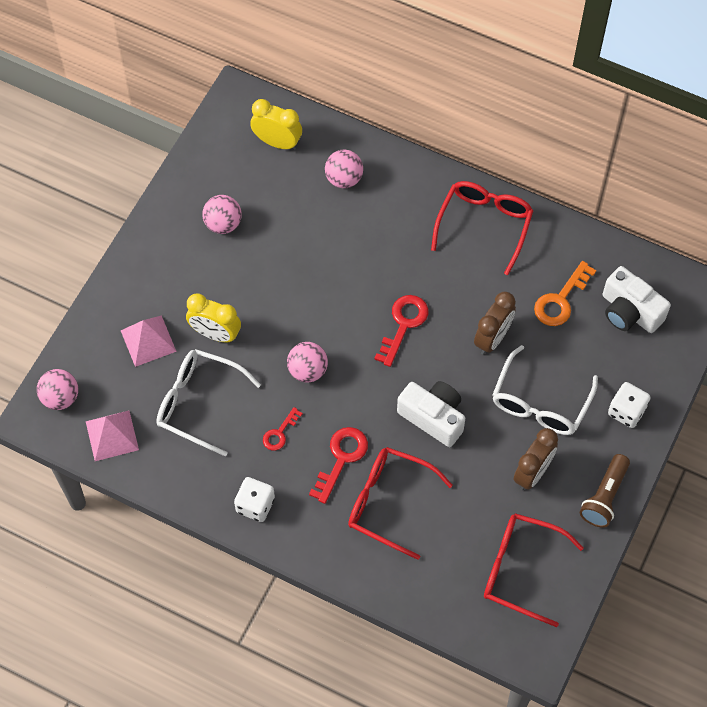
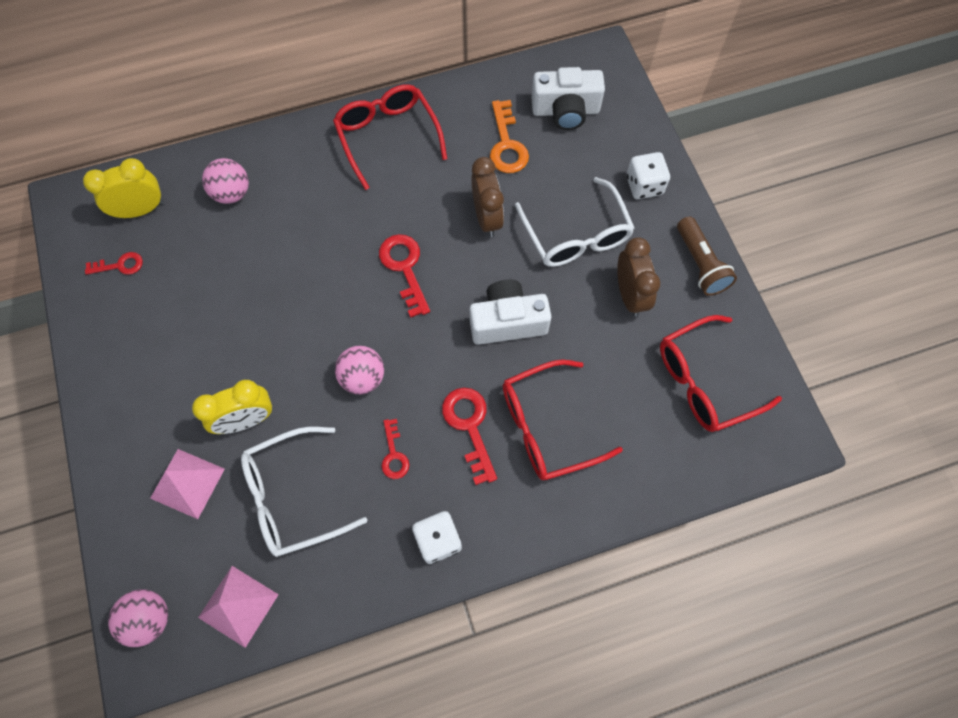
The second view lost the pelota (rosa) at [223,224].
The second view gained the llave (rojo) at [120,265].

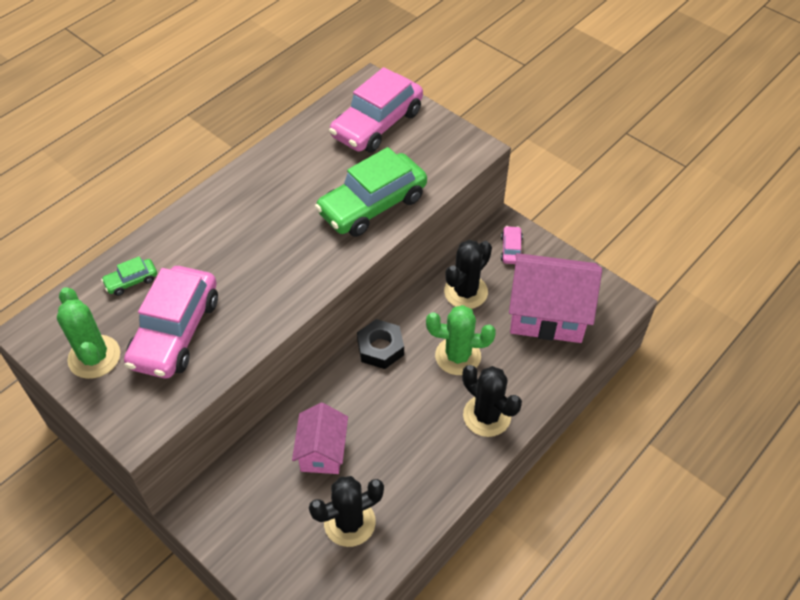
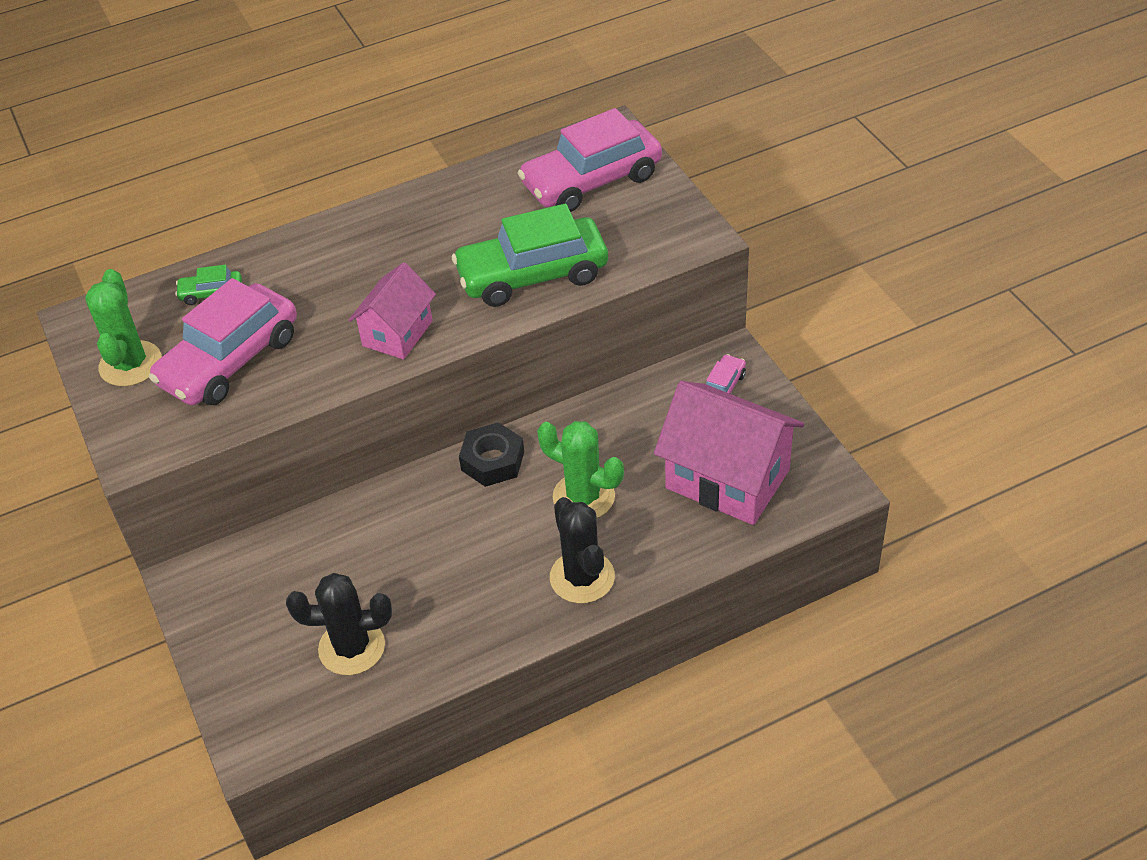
The casa (rosa) ended up elsewhere, having gone from [322,452] to [397,333].
The second view lost the cactus (negro) at [466,292].

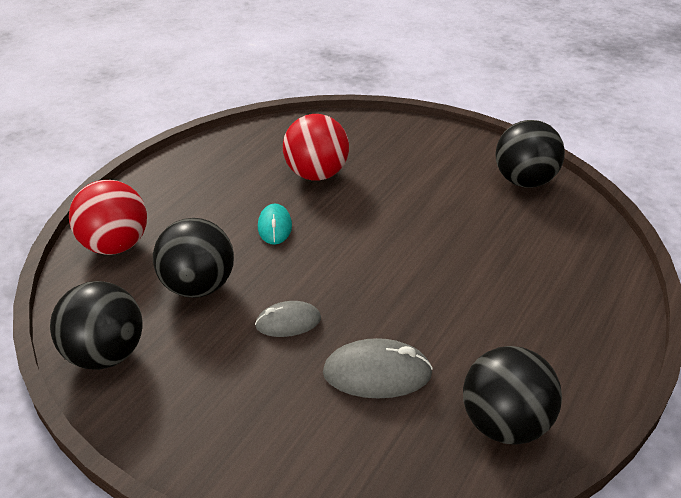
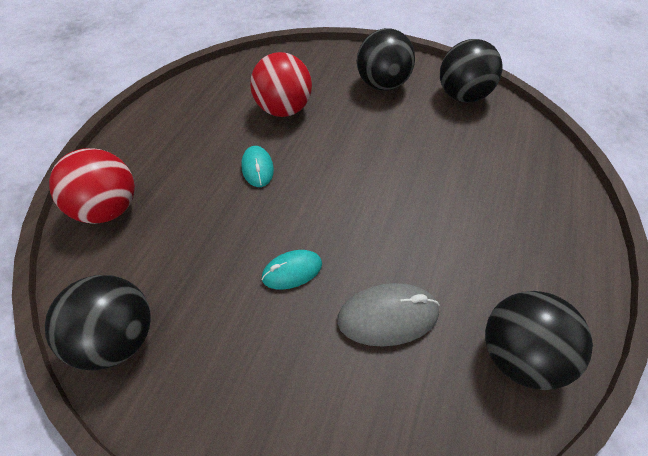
The pelota (negro) ended up elsewhere, having gone from [198,286] to [382,84].
What was the ratón (gris) at [288,322] turned into the ratón (turquesa) at [292,271].

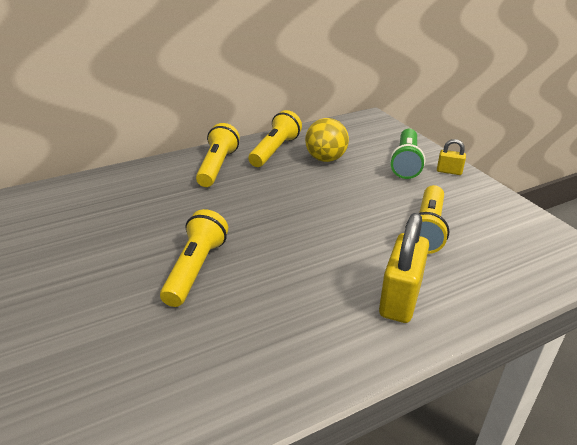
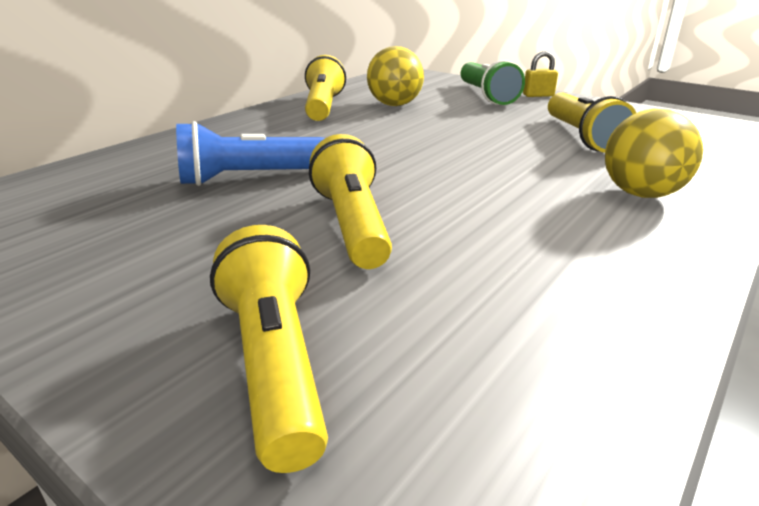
The lámpara de mano (amarillo) ended up elsewhere, having gone from [217,166] to [275,364].
Where the candado (amarillo) stood at [400,299], the pelota (amarillo) came to stand at [641,194].
The second view gained the lámpara de mano (azul) at [250,177].

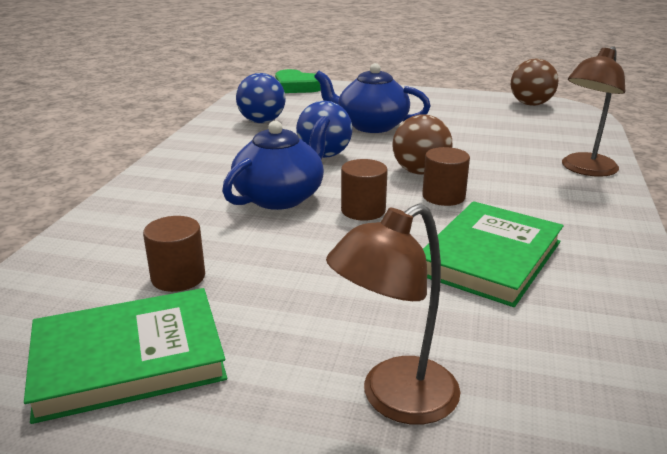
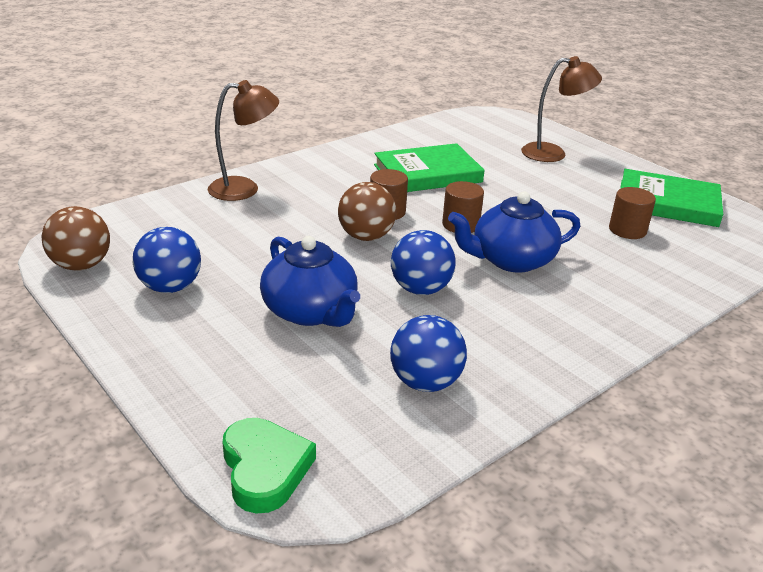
The second view gained the pelota (azul) at [170,287].

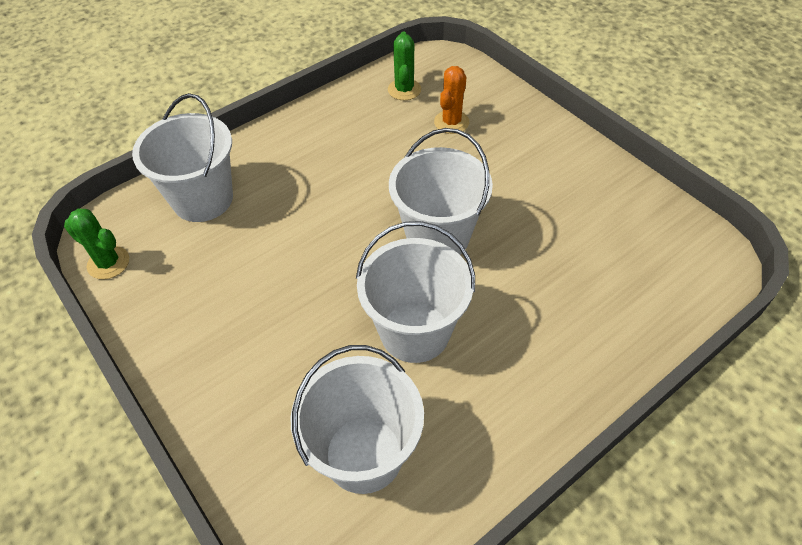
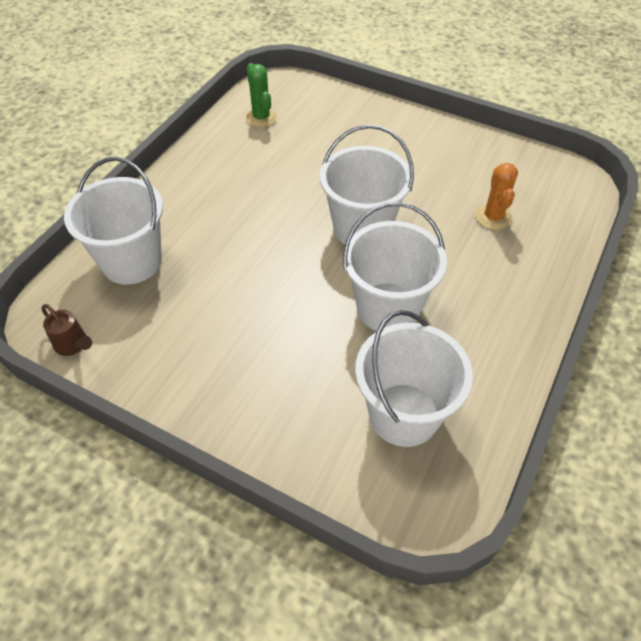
Where the cactus (verde) stood at [108,263], the regadera (marrón) came to stand at [73,345].
The cactus (naranja) ended up elsewhere, having gone from [451,122] to [493,217].

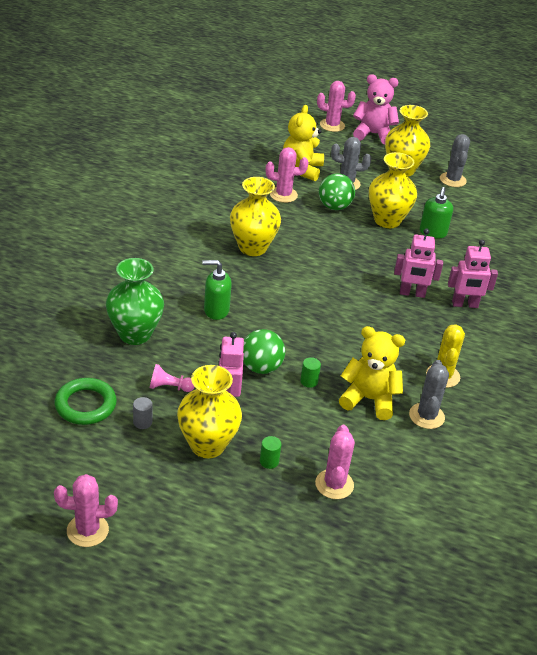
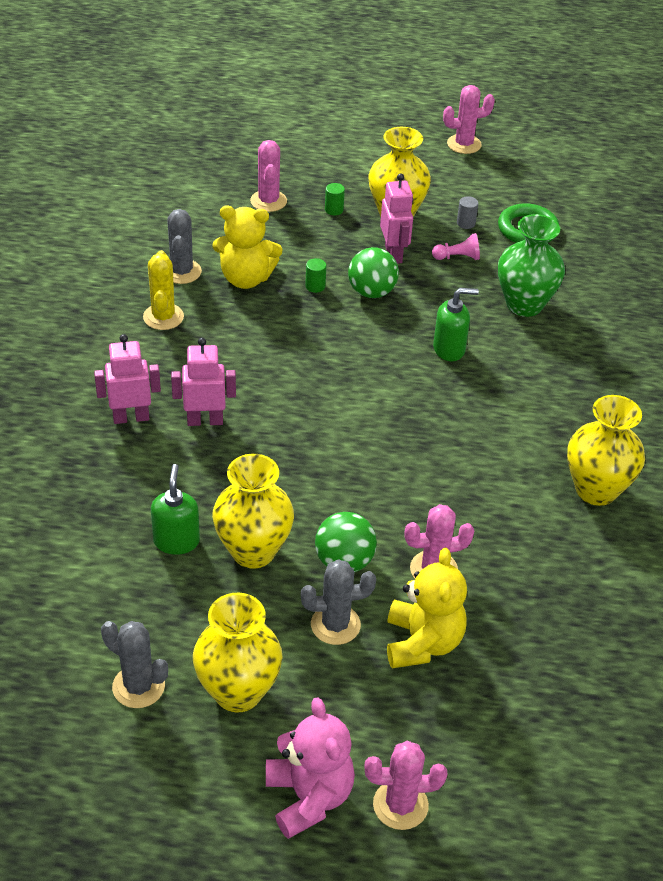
The florero (amarillo) ended up elsewhere, having gone from [252,247] to [596,490].
The osito (rosa) at [373,134] ended up facing another way, 105 degrees counterclockwise from before.
The cactus (gris) at [452,180] ended up facing another way, 45 degrees counterclockwise from before.

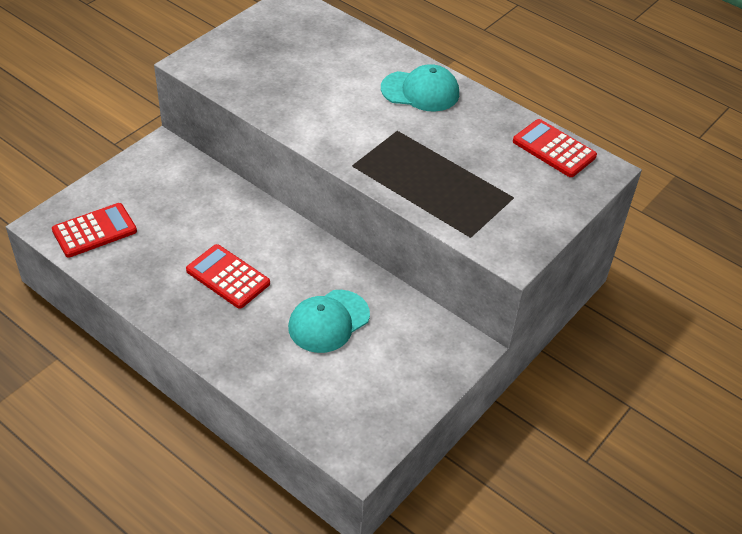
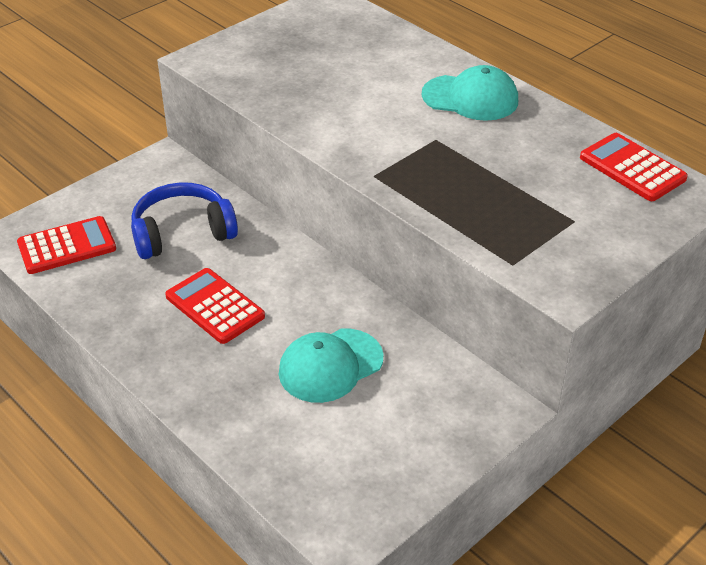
The second view gained the auriculares (azul) at [182,233].

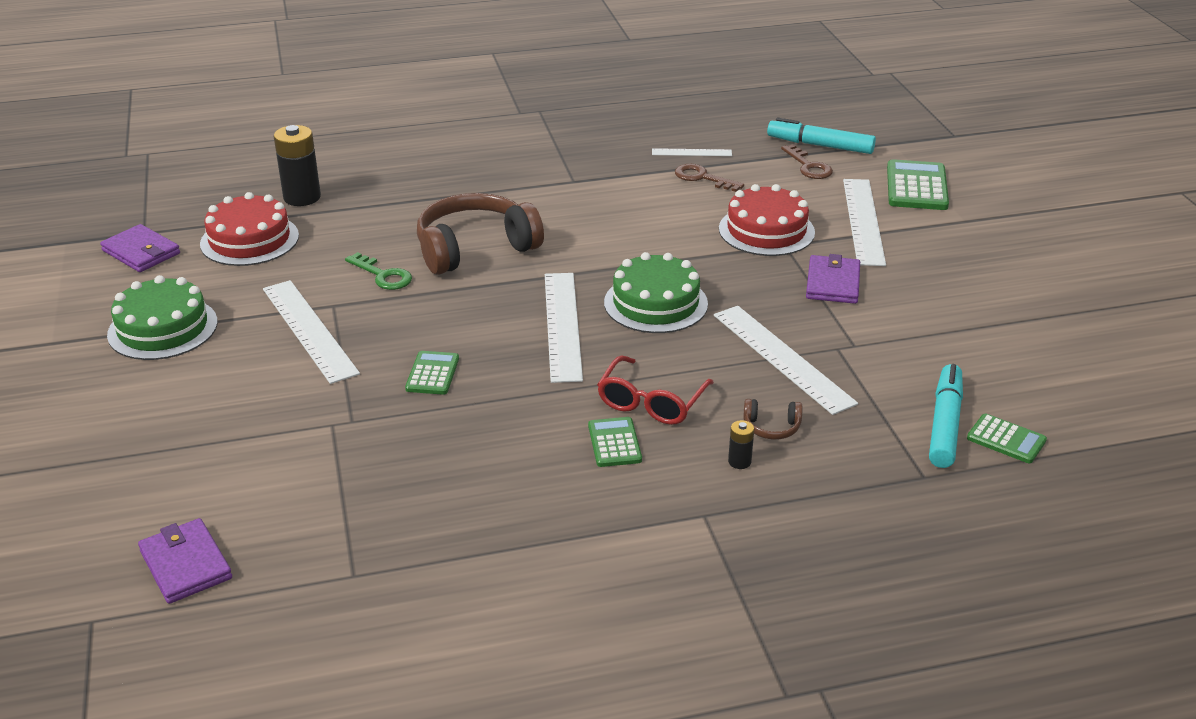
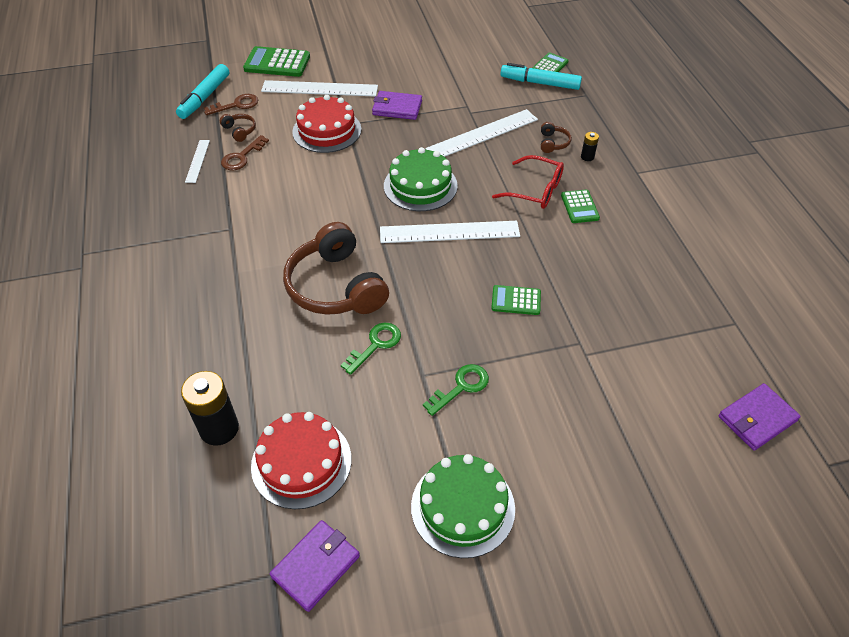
Where the regla (blanco) stood at [309,330], the llave (verde) came to stand at [461,387].
The calculadora (verde) at [614,443] ended up facing another way, 90 degrees counterclockwise from before.
The second view gained the auriculares (marrón) at [240,131].

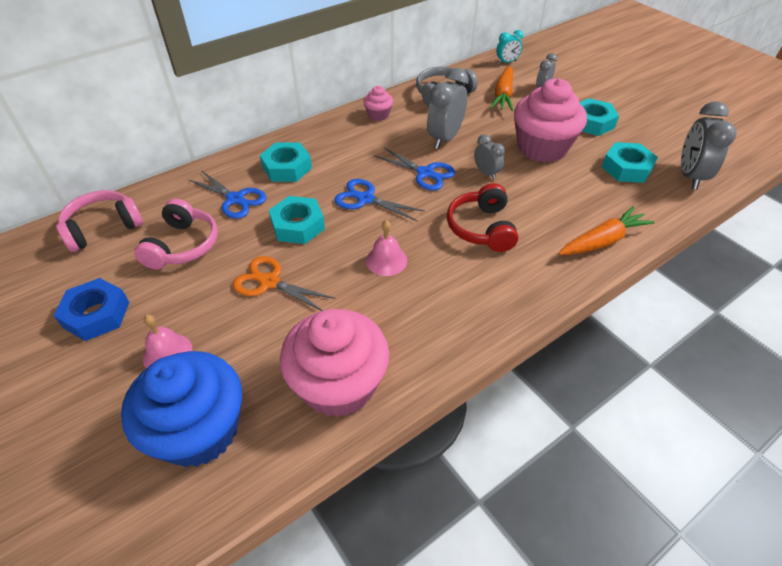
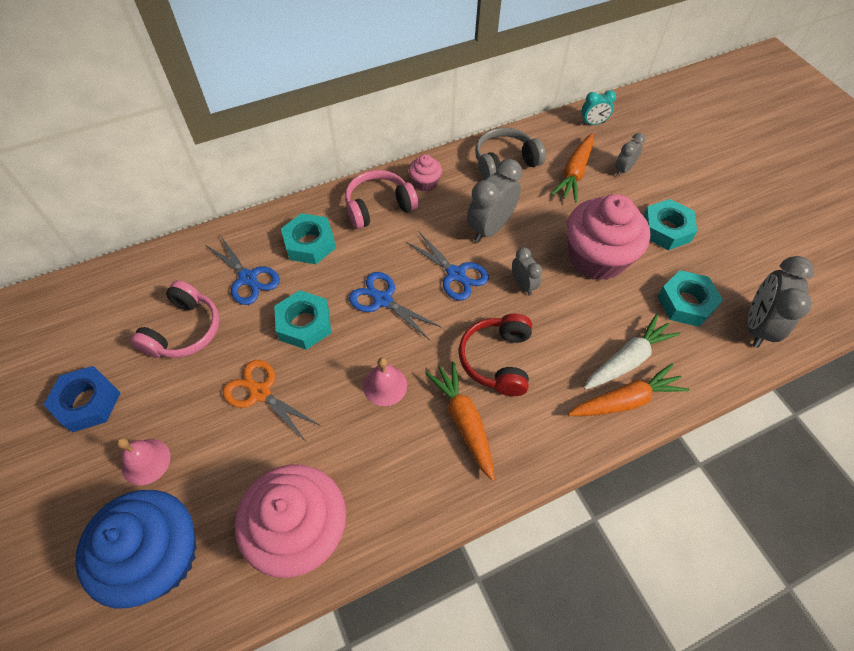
The auriculares (rosa) ended up elsewhere, having gone from [103,228] to [379,207].
The second view gained the zanahoria (naranja) at [464,421].
The second view gained the zanahoria (blanco) at [627,359].

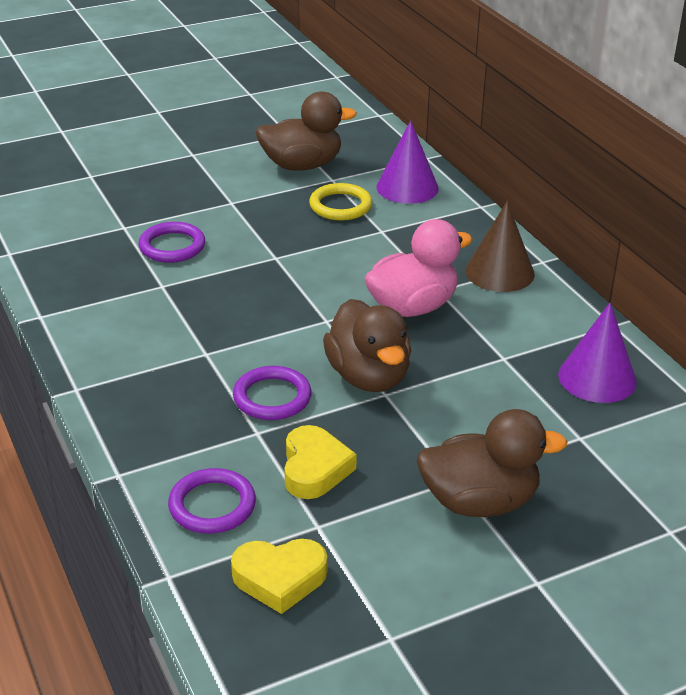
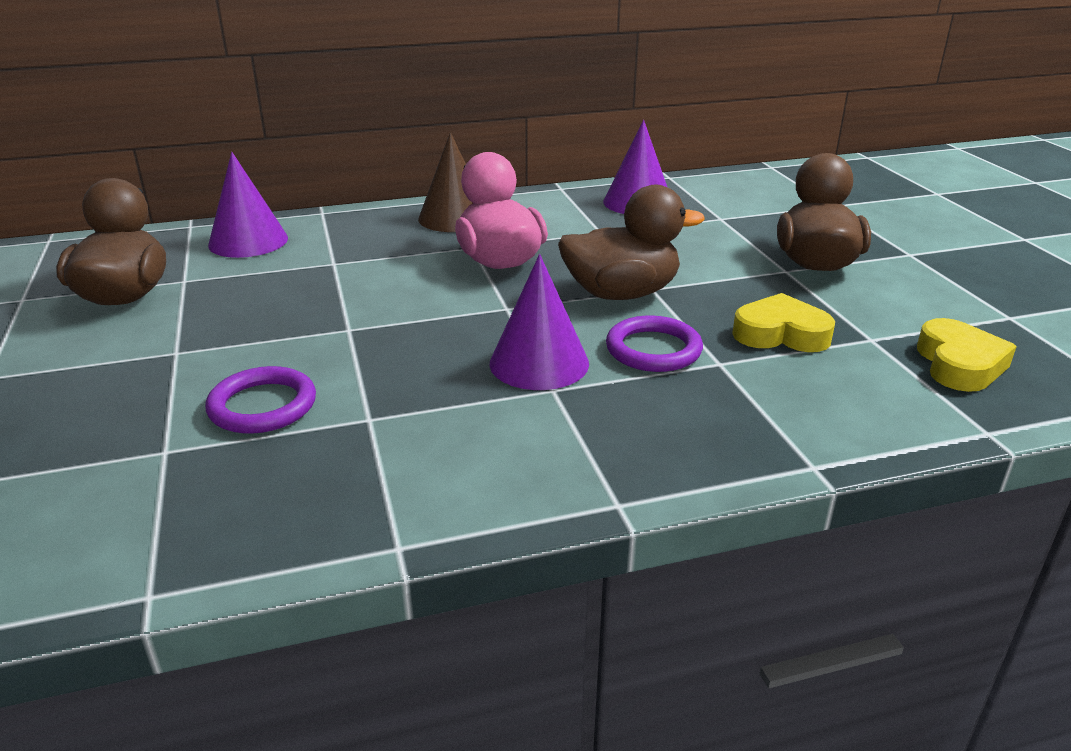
The second view lost the anillo (morado) at [212,505].
The second view lost the anillo (amarillo) at [340,206].
The second view gained the cono (morado) at [539,363].

